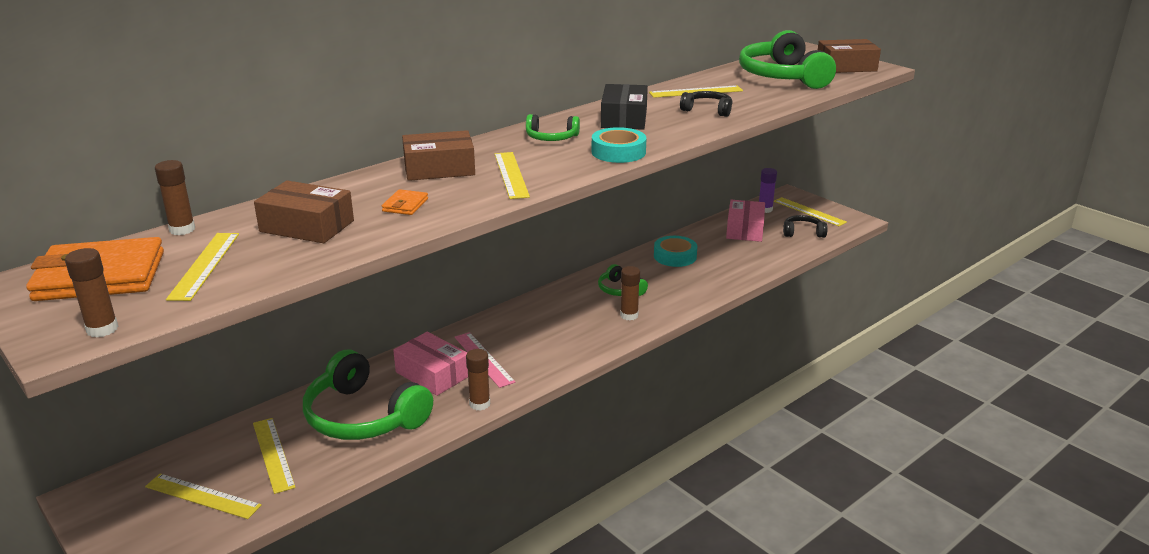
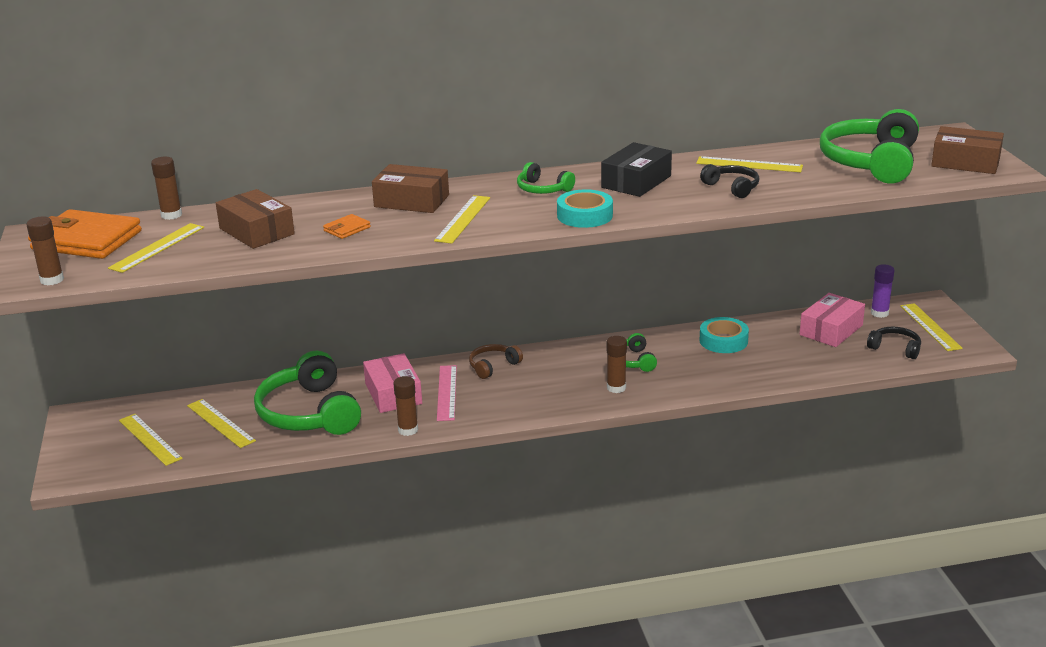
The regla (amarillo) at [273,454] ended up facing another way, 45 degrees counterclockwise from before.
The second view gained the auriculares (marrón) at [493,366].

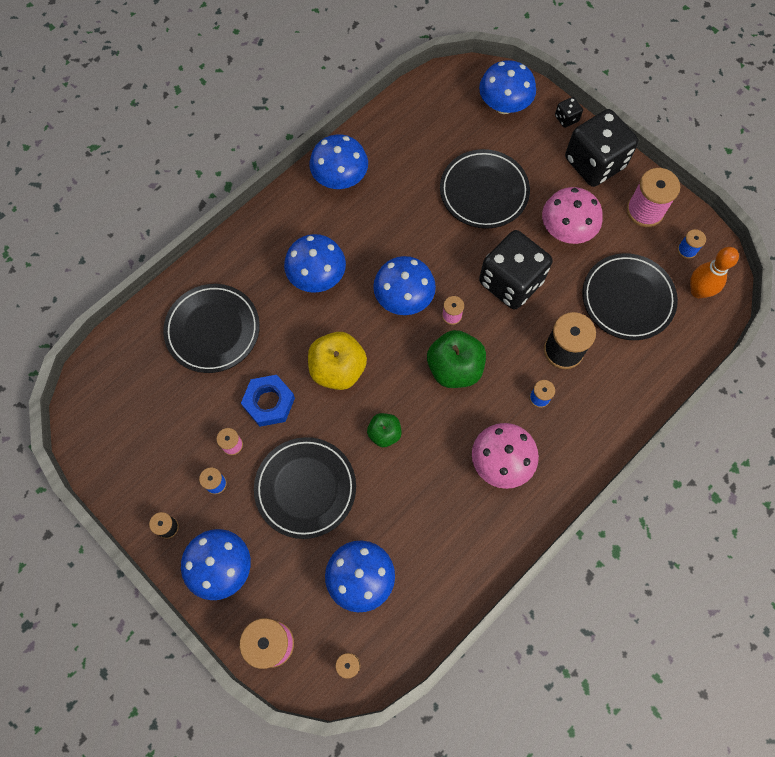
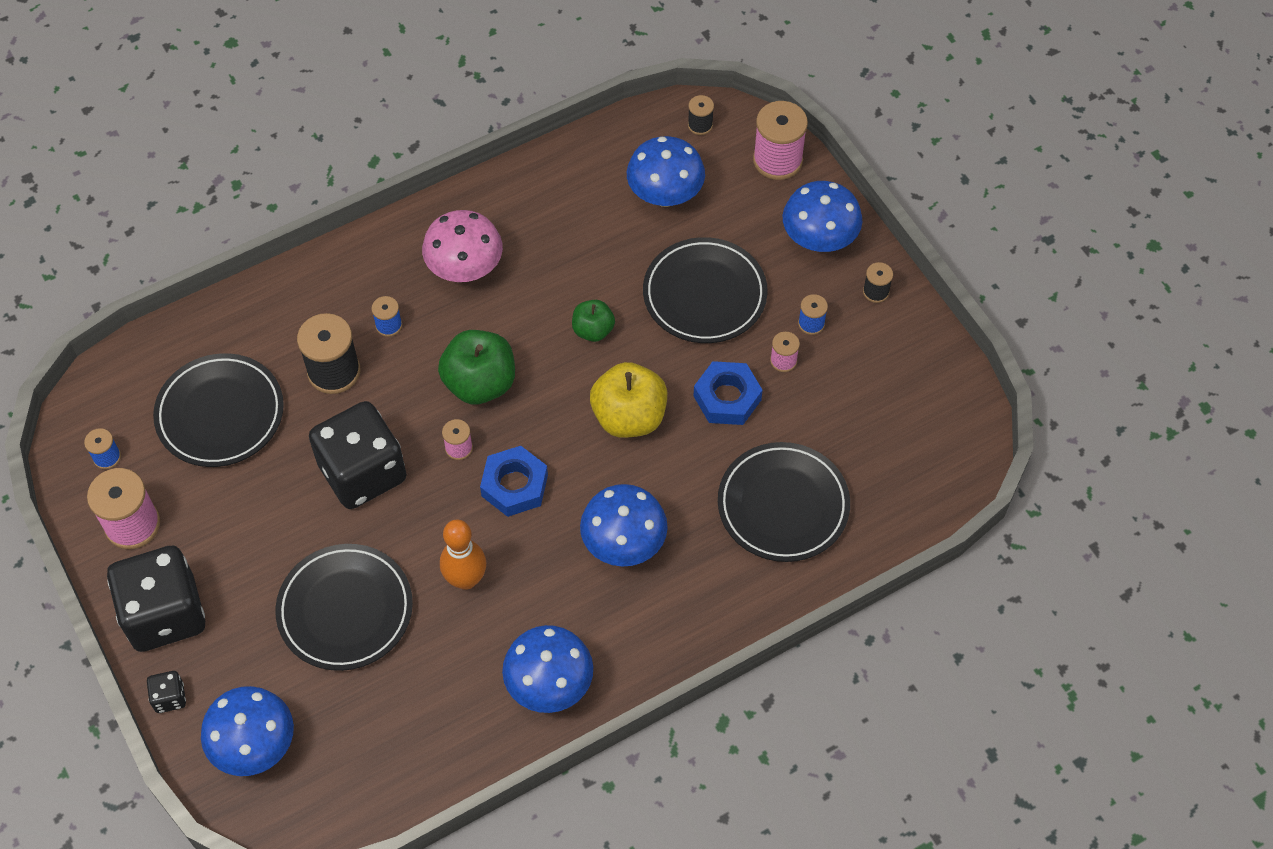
Where the seta (azul) stood at [403,298], the tuerca (azul) came to stand at [514,485].
The second view lost the seta (rosa) at [566,230].
The bolo (naranja) ended up elsewhere, having gone from [698,291] to [466,579].

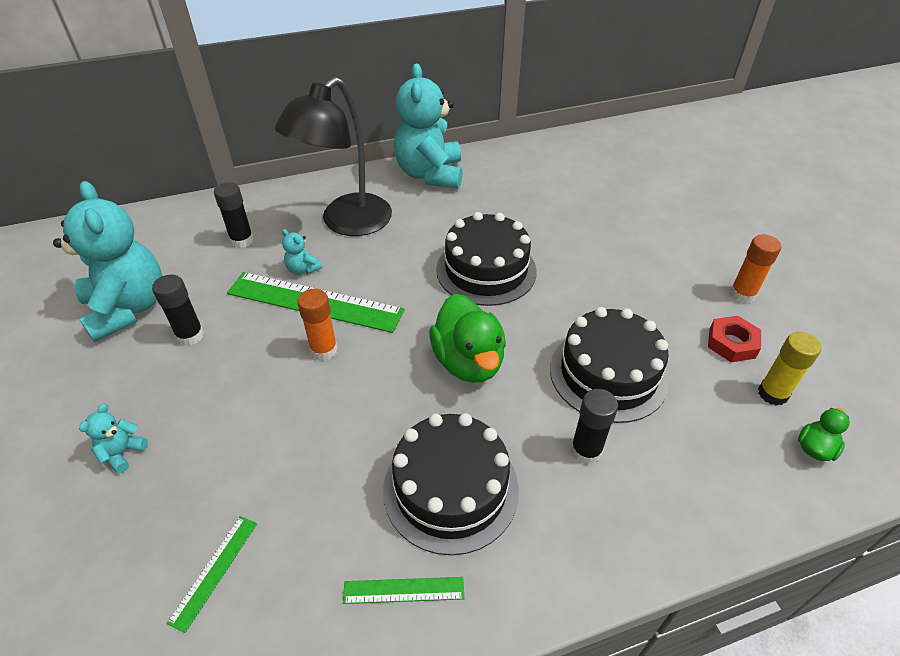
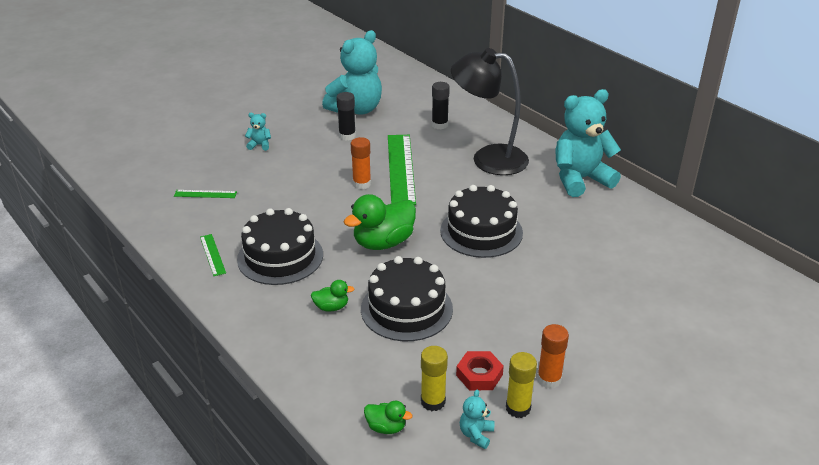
The osito (turquesa) ended up elsewhere, having gone from [303,269] to [476,434].
Where the barra de pegamento (negro) stood at [586,451], the pato (verde) came to stand at [331,307].
The second view gained the barra de pegamento (amarillo) at [518,408].

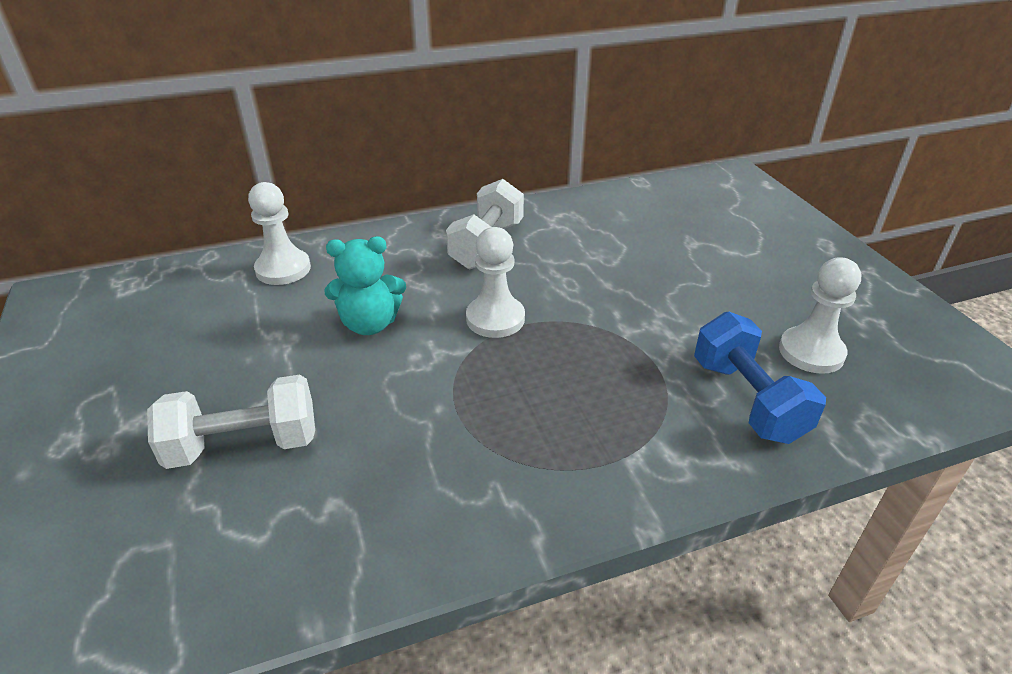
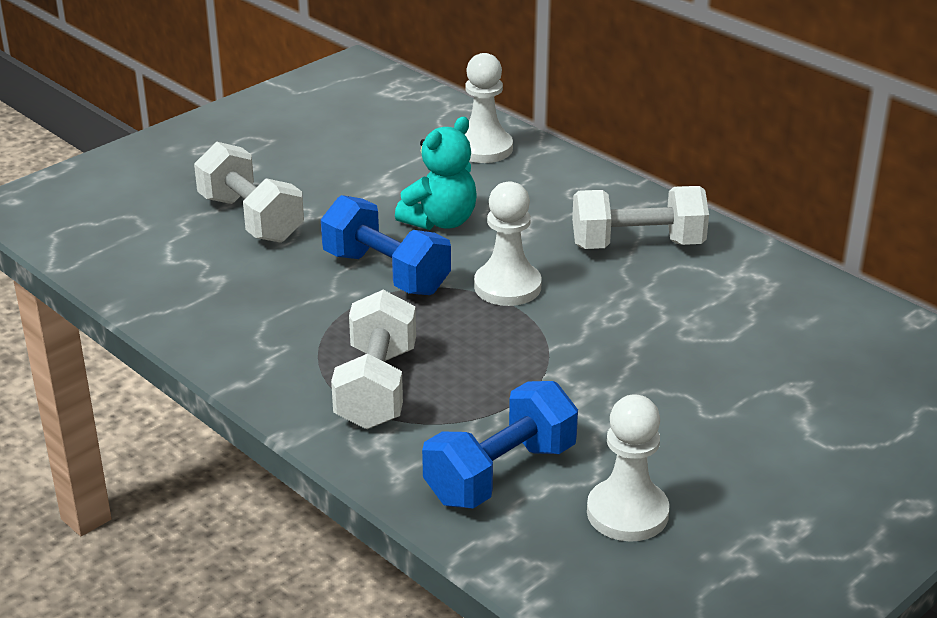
The osito (turquesa) at [370,324] ended up facing another way, 105 degrees counterclockwise from before.
The second view gained the mancuerna (azul) at [386,273].
The second view gained the mancuerna (blanco) at [376,388].

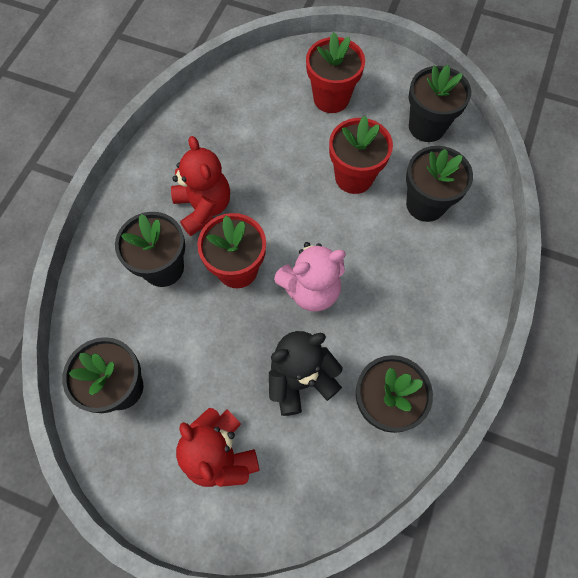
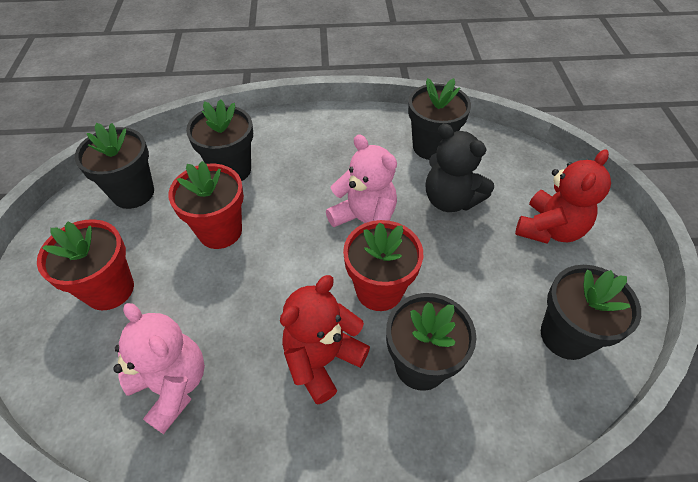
The second view gained the osito (rosa) at [172,385].

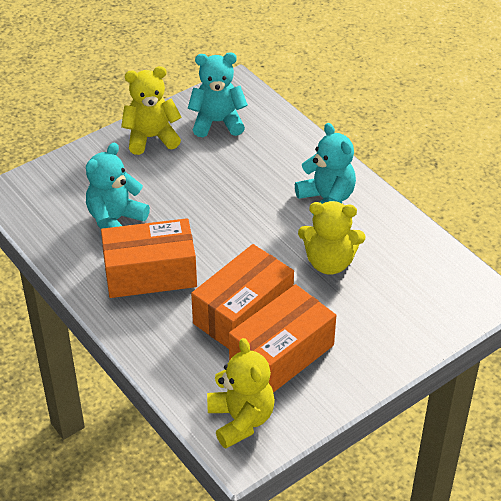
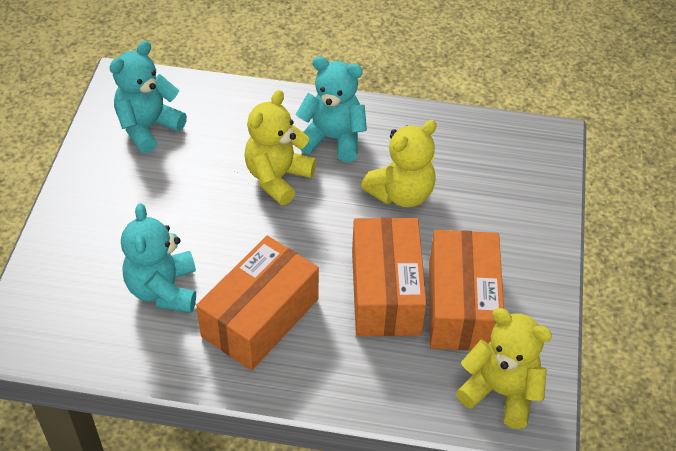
The osito (amarillo) ended up elsewhere, having gone from [151,138] to [277,178].

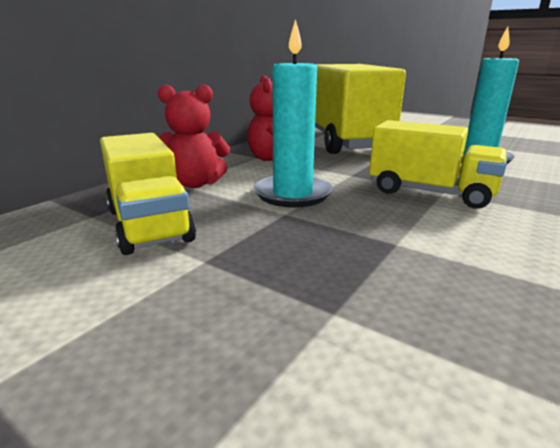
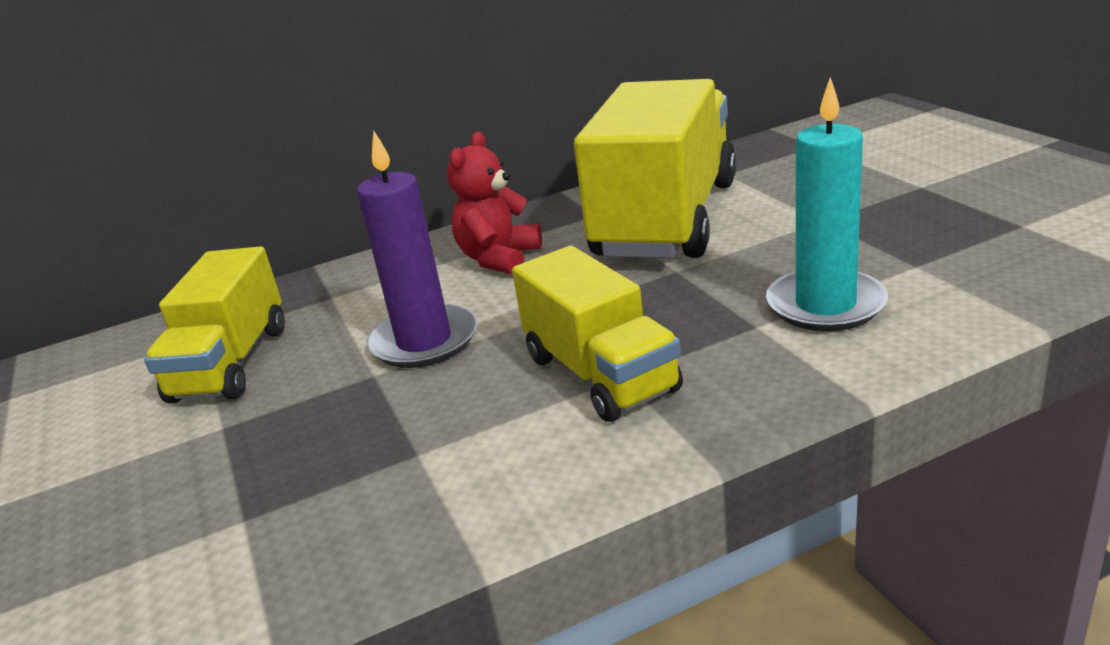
The second view lost the osito (rojo) at [195,184].
What was the vela (turquesa) at [292,194] turned into the vela (morado) at [424,341].

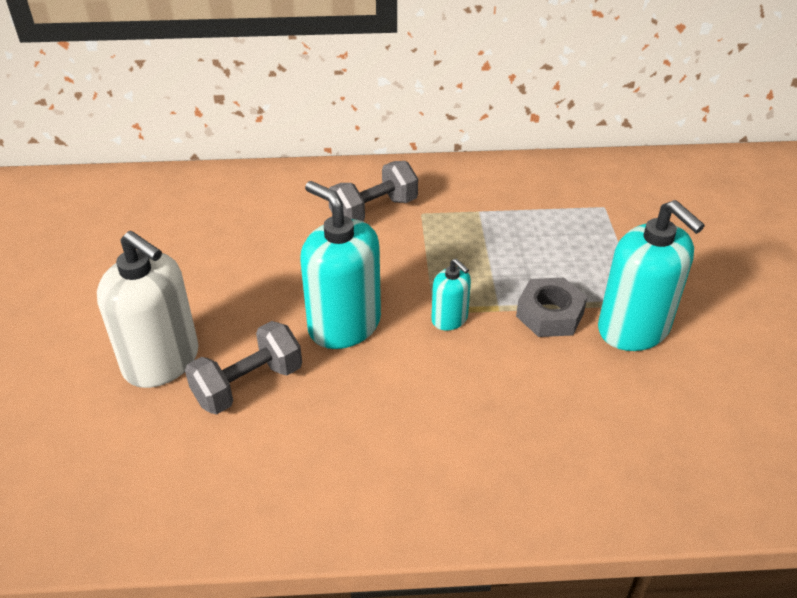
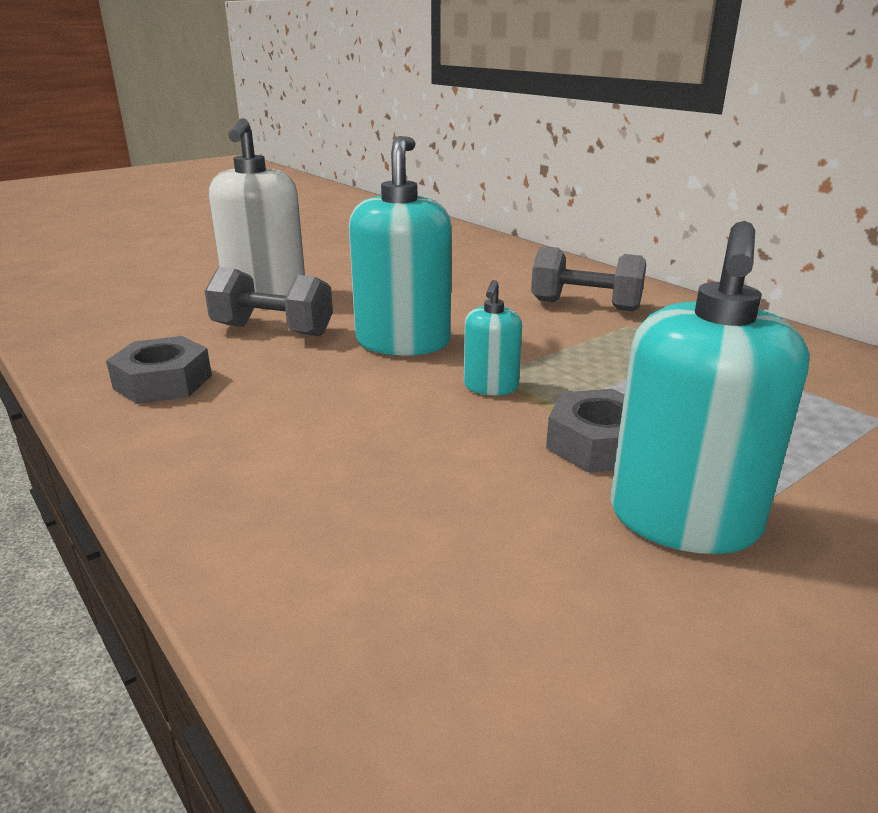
The second view gained the tuerca (gris) at [163,382].

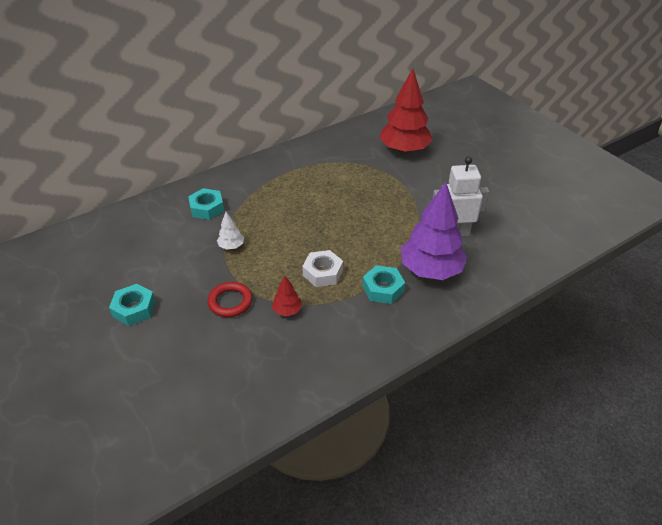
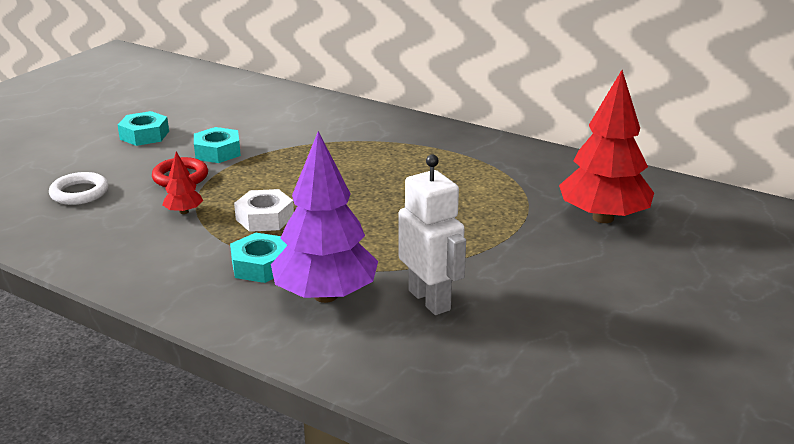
The tuerca (turquesa) ended up elsewhere, having gone from [207,208] to [217,152].
The second view lost the árbol (blanco) at [231,246].
The second view gained the anillo (blanco) at [79,193].

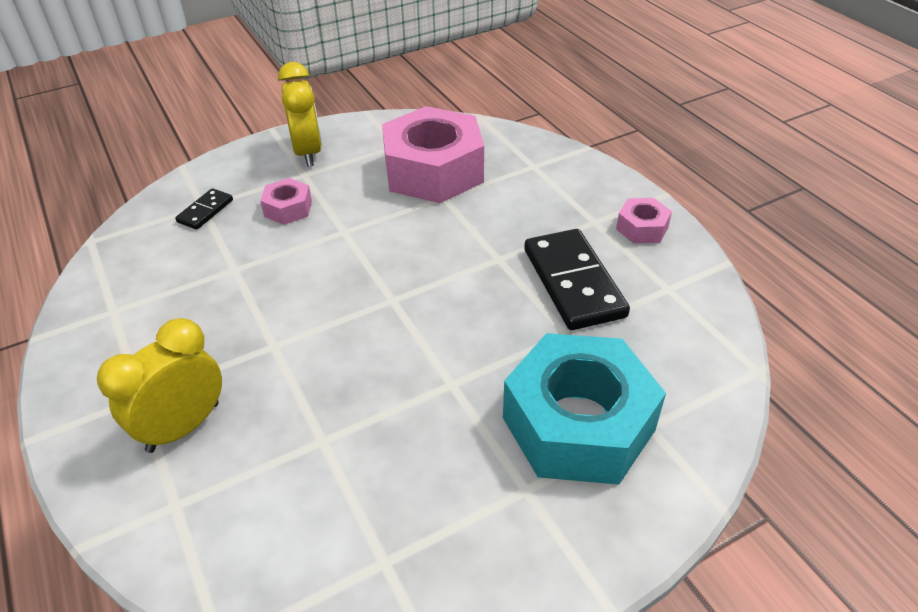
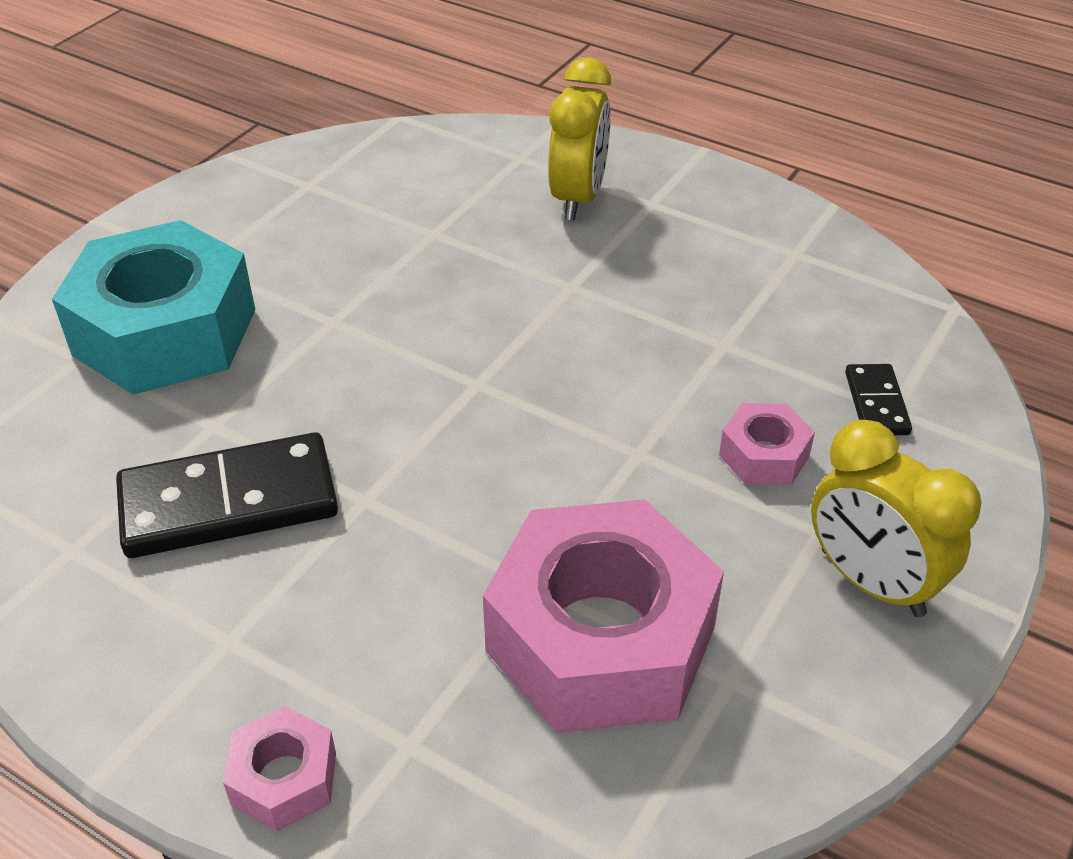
The ficha de dominó (negro) at [573,282] ended up facing another way, 60 degrees counterclockwise from before.
The tuerca (rosa) ended up elsewhere, having gone from [642,228] to [284,778].

